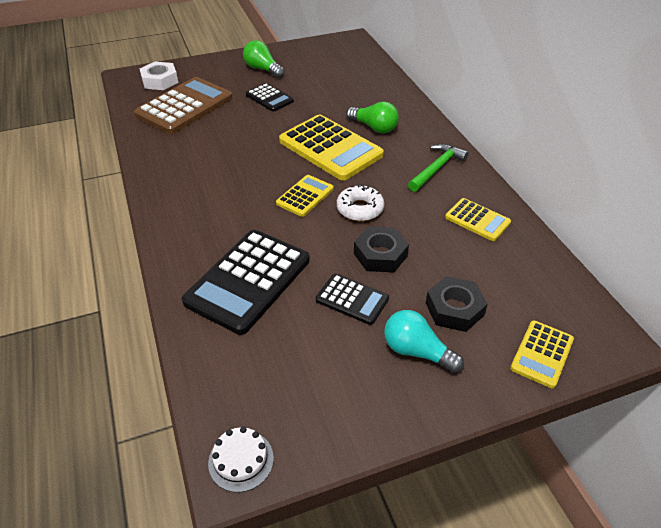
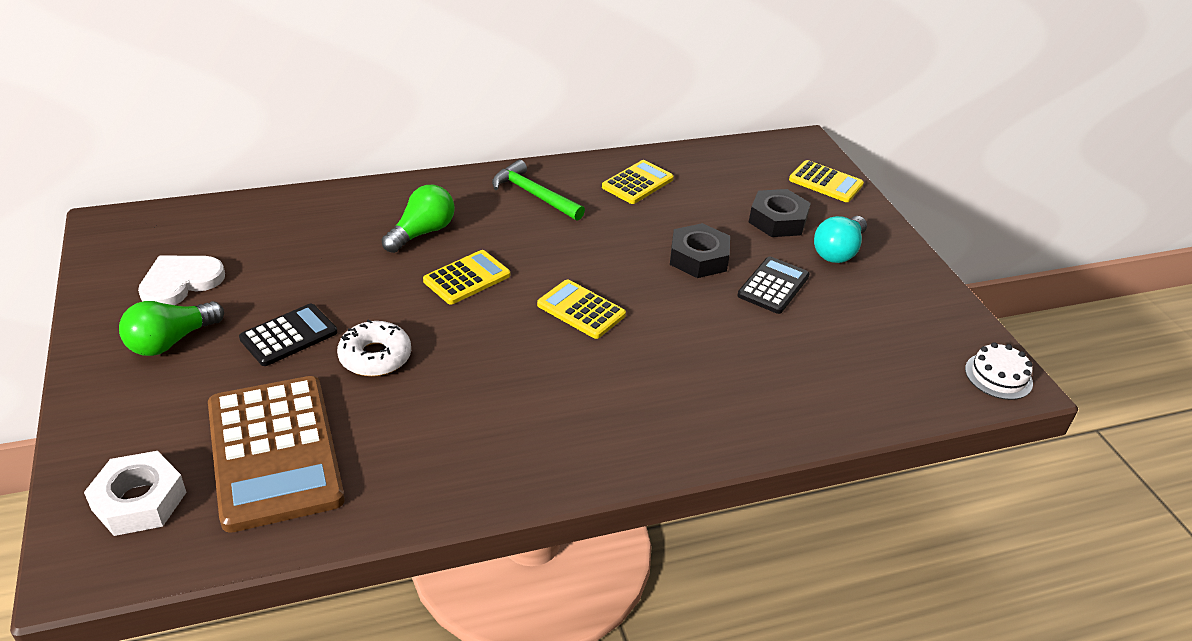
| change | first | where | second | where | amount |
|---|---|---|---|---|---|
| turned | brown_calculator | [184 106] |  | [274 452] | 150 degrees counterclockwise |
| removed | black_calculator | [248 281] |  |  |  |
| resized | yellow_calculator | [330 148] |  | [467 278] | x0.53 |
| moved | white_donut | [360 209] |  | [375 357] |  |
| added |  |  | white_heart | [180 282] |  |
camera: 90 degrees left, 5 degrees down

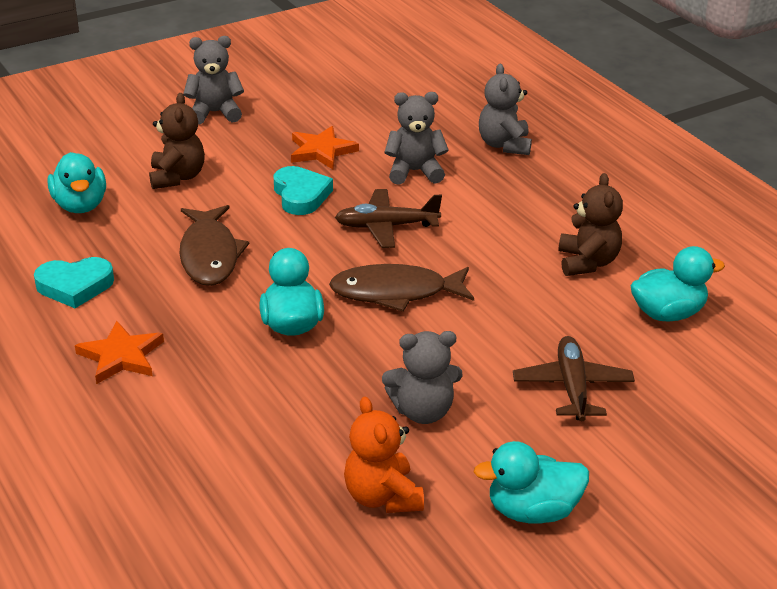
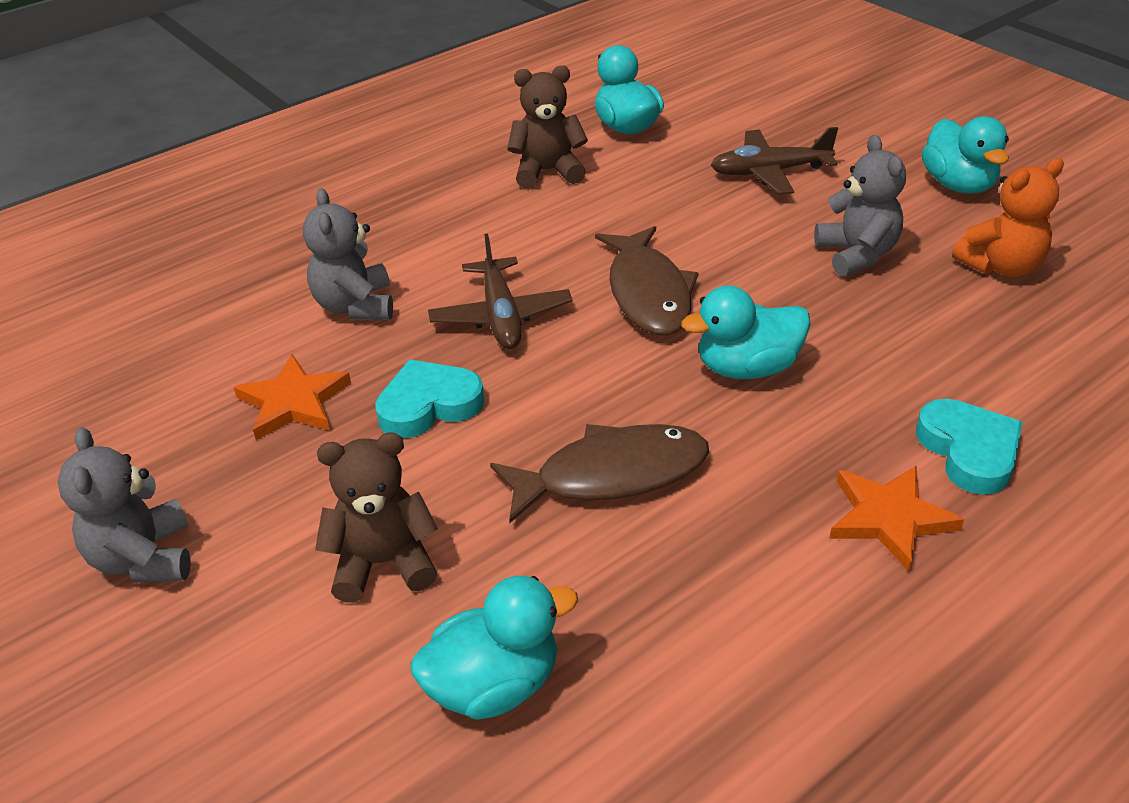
| change | first | where | second | where | amount |
|---|---|---|---|---|---|
| moved | turquoise_heart | [75 286] |  | [969 451] |  |
| removed | grey_teddy_bear | [504 145] |  |  |  |
camera: 95 degrees left, 5 degrees up

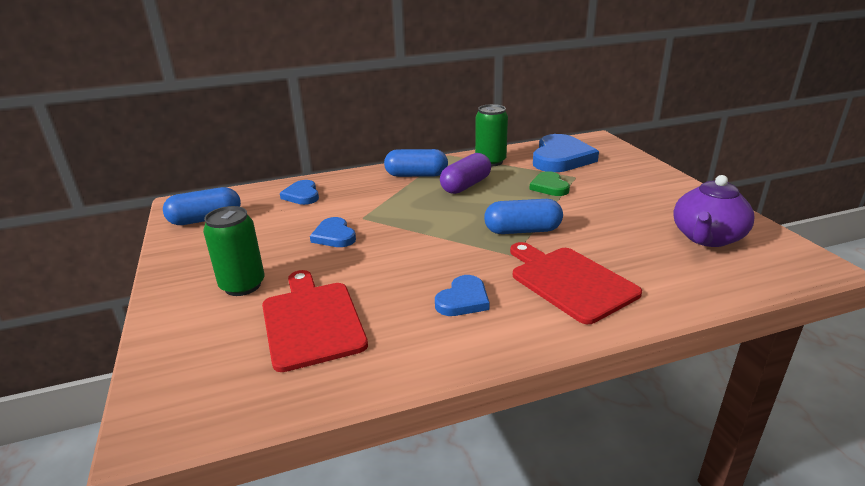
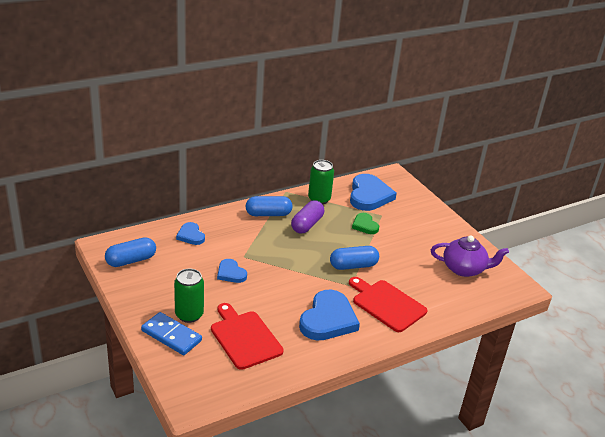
| change | first | where | second | where | amount |
|---|---|---|---|---|---|
| resized | blue_heart | [463 300] |  | [328 319] | x1.86 |
| turned | purple_teapot | [707 238] |  | [464 269] | 105 degrees counterclockwise |
| added |  |  | blue_domino | [171 336] |  |
camera: 15 degrees left, 5 degrees up

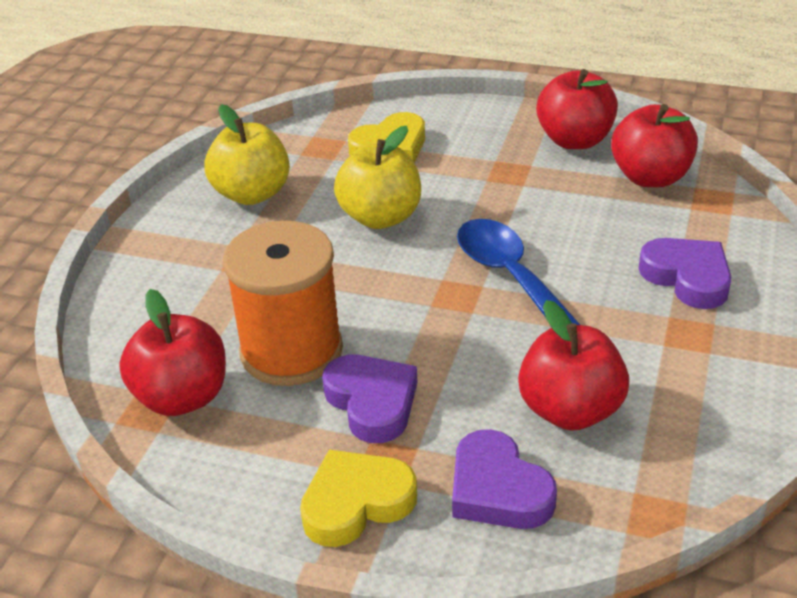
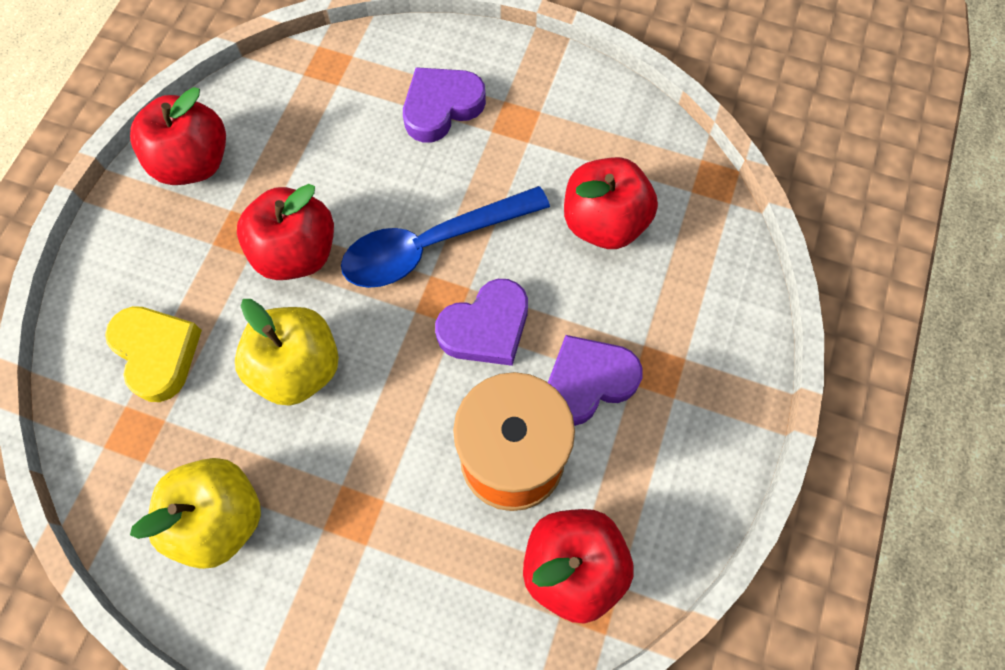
| change | first | where | second | where | amount |
|---|---|---|---|---|---|
| removed | yellow_heart | [356 503] |  |  |  |
| moved | purple_heart | [498 490] |  | [486 328] |  |
| moved | red_apple | [650 177] |  | [296 252] |  |
camera: 90 degrees left, 30 degrees up

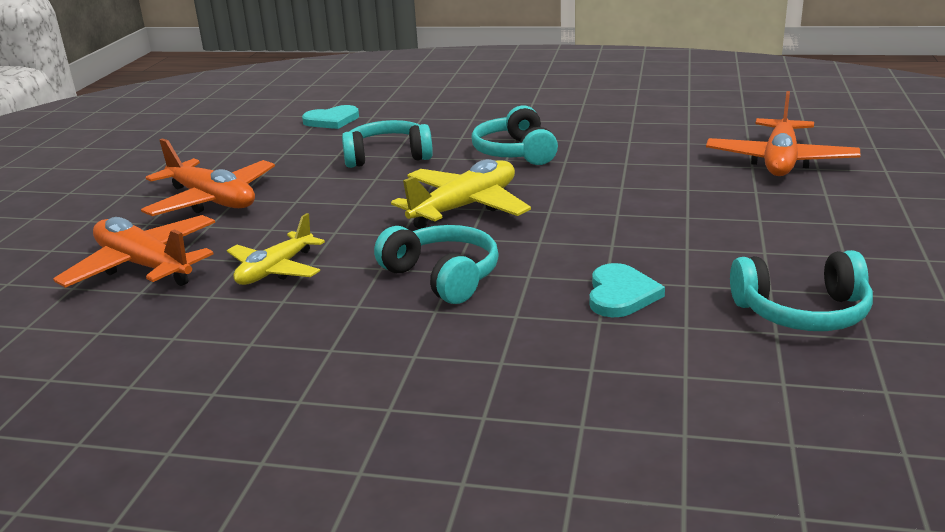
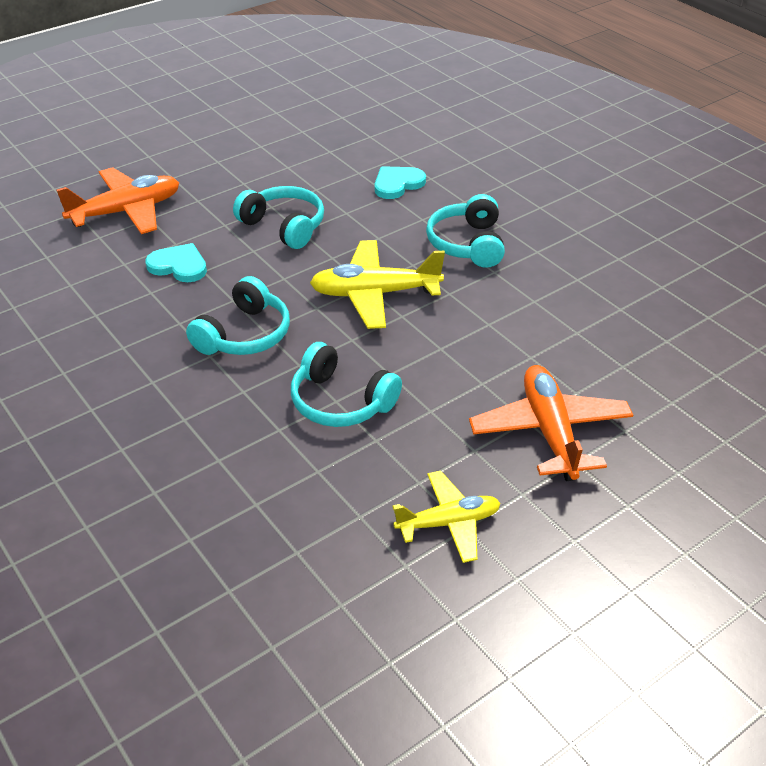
| change | first | where | second | where | amount |
|---|---|---|---|---|---|
| removed | orange_plane | [144 266] |  |  |  |
| moved | yellow_plane | [275 270] |  | [448 523] |  |
| moved | turquoise_heart | [332 120] |  | [179 266] |  |
| moved | turquoise_headphones | [802 312] |  | [284 226] |  |
camera: 140 degrees left, 15 degrees up

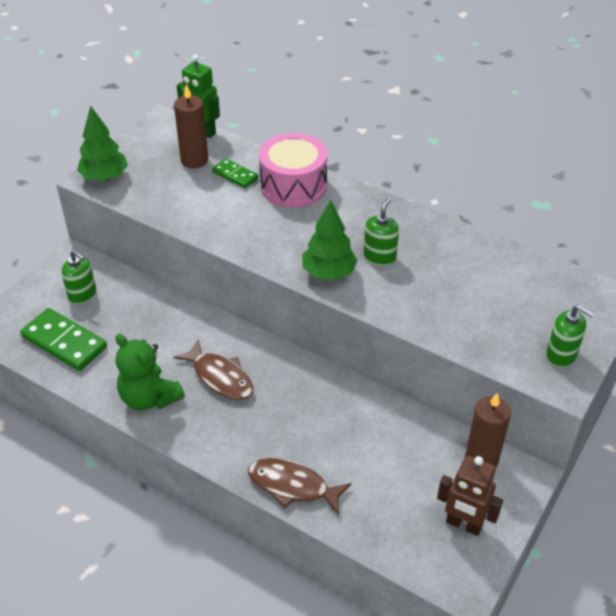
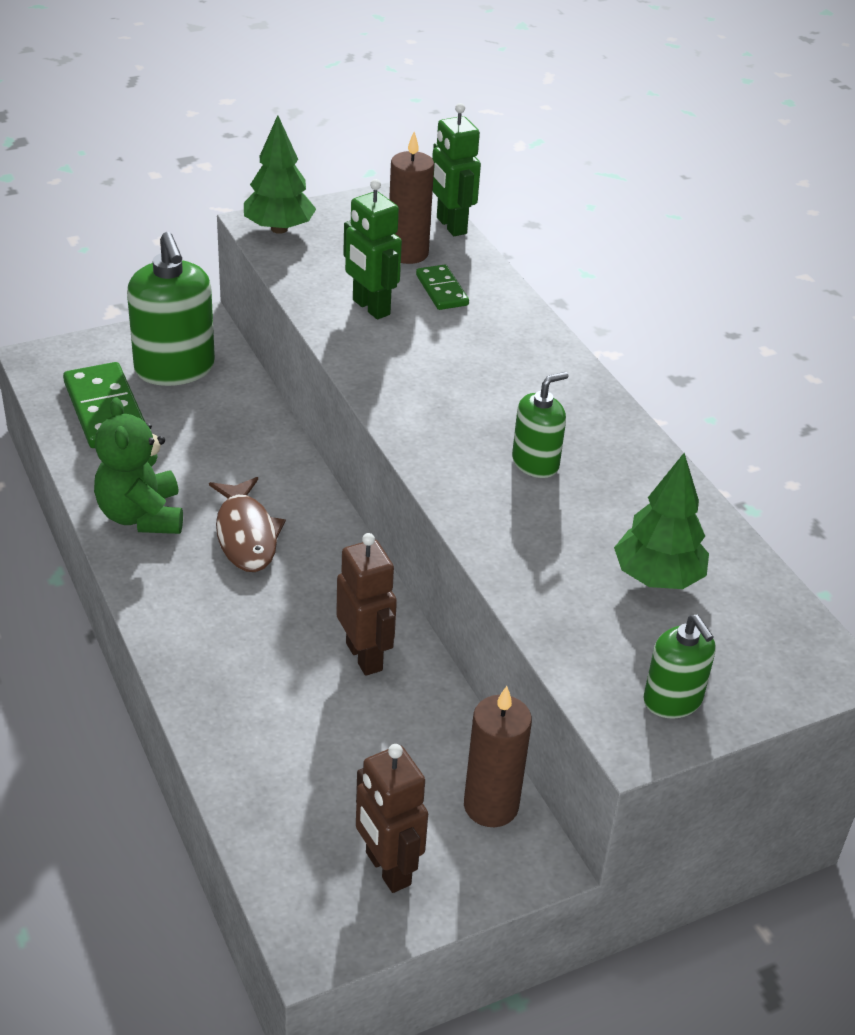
| change | first | where | second | where | amount |
|---|---|---|---|---|---|
| resized | green_soap_dispenser | [82 295] |  | [175 369] | x1.79 |
| removed | brown_fish | [293 486] |  |  |  |
| removed | pink_drum | [293 186] |  |  |  |
| moved | green_tree | [328 273] |  | [657 578] |  |
| added |  |  | brown_robot | [365 656] |  |
| added |  |  | green_robot | [370 307] |  |
camera: 30 degrees right, 5 degrees down

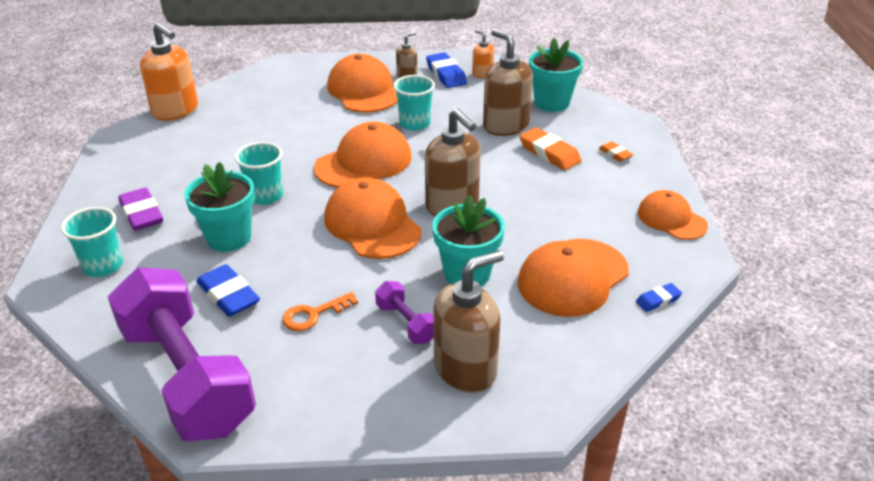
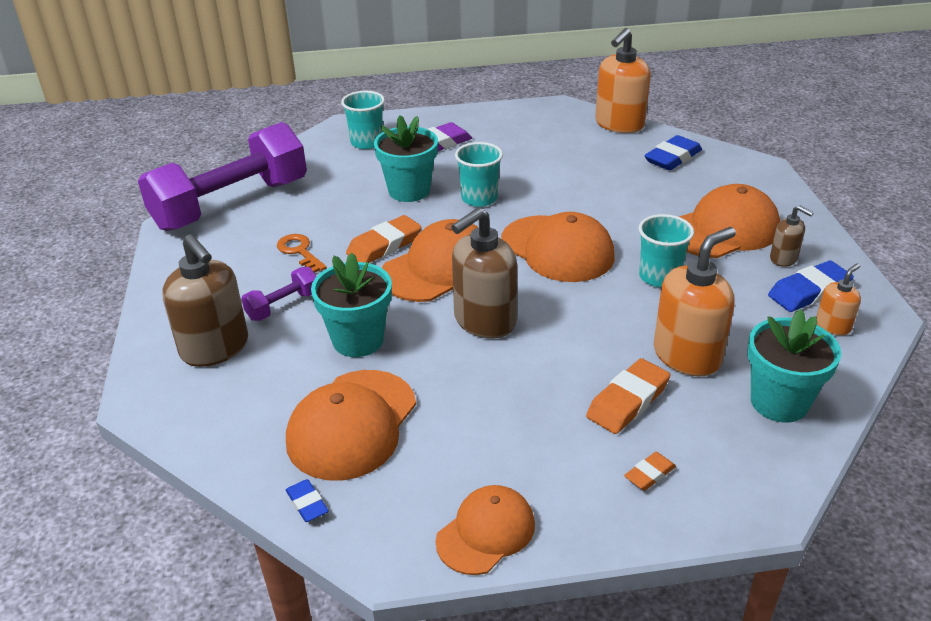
| change | first | where | second | where | amount |
|---|---|---|---|---|---|
| moved | blue_eraser | [228 295] |  | [672 158] |  |
| recoloured | brown_soap_dispenser | [505 126] | orange_soap_dispenser | [687 356] |  |
| turned | orange_cap | [572 277] |  | [352 424] | 105 degrees counterclockwise |
| added |  |  | orange_eraser | [384 245] |  |
camera: 85 degrees right, 0 degrees up

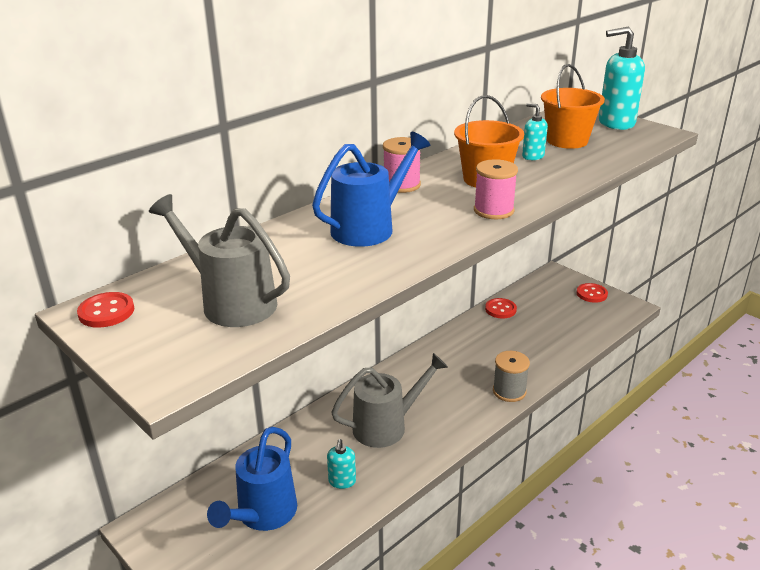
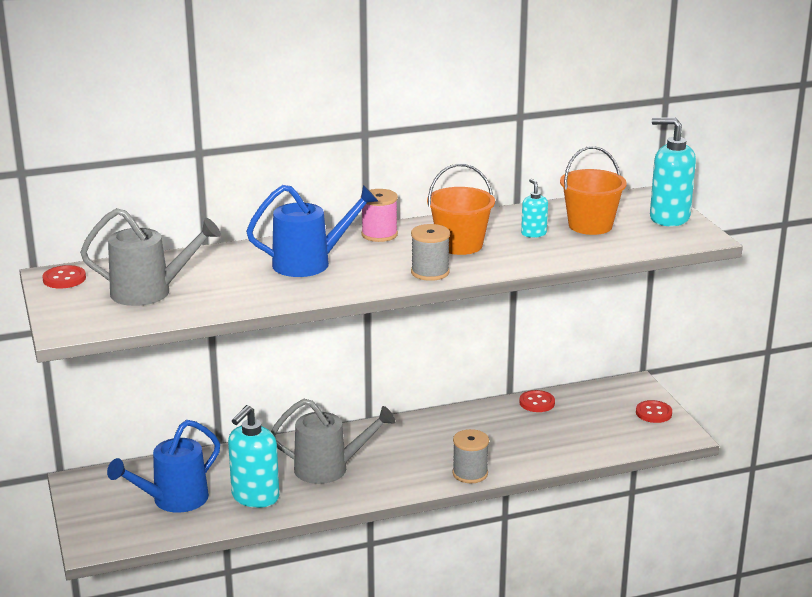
| change | first | where | second | where | amount |
|---|---|---|---|---|---|
| turned | grey_watering_can | [230 302] |  | [150 292] | 120 degrees clockwise |
| resized | turquoise_soap_dispenser | [342 481] |  | [255 497] | x1.93 |
| recoloured | pink_spool | [493 210] | grey_spool | [430 272] |  |
camera: 25 degrees right, 5 degrees down

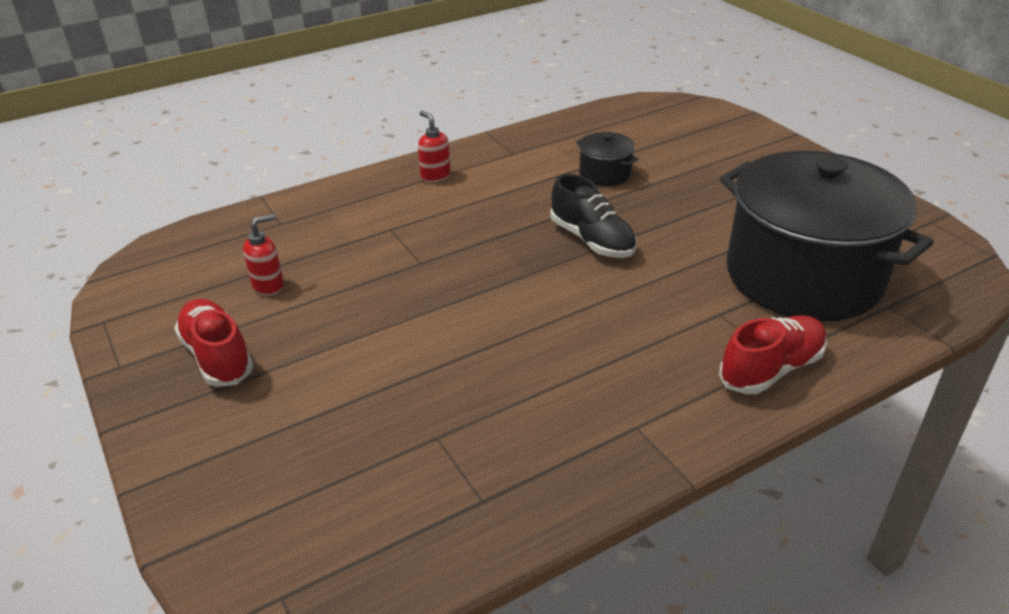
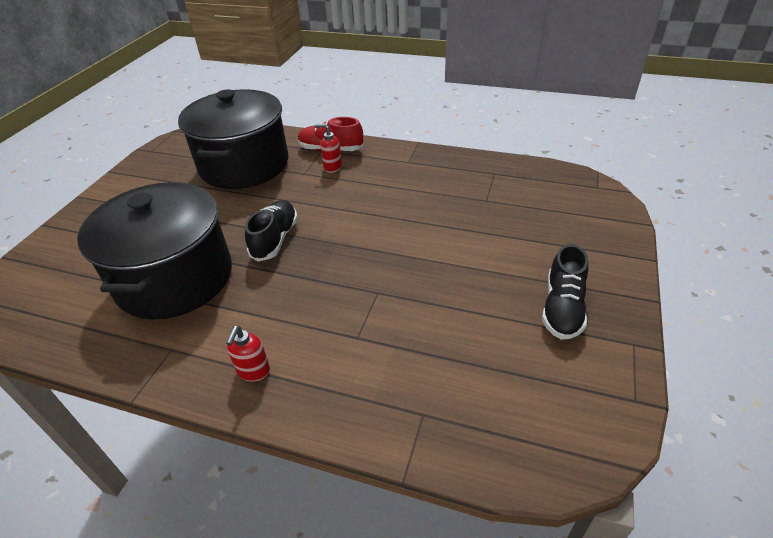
| change | first | where | second | where | amount |
|---|---|---|---|---|---|
| recoloured | red_shoe | [217 356] | black_shoe | [562 308] |  |
| moved | red_soap_dispenser | [268 286] |  | [332 167] |  |
| resized | black_pot | [604 174] |  | [175 278] | x2.49 |
camera: 130 degrees left, 5 degrees up

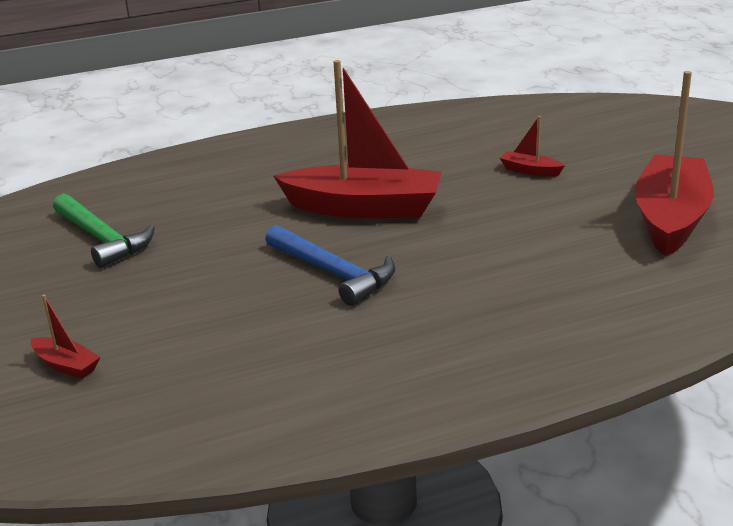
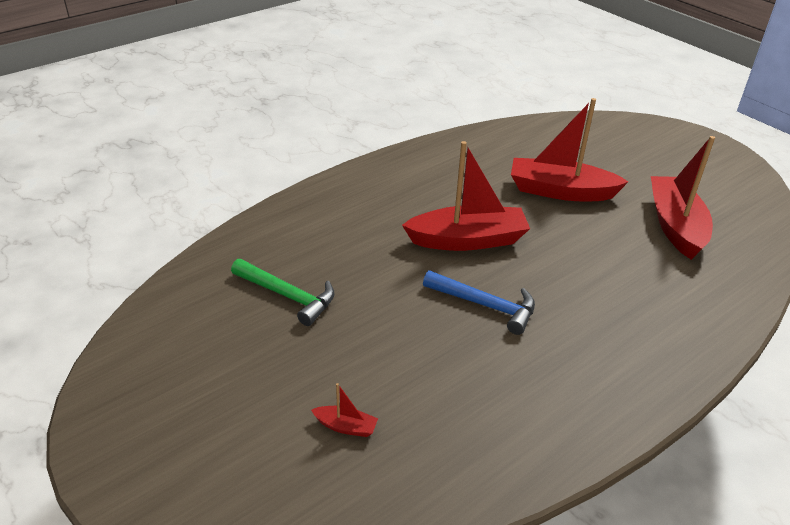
| change | first | where | second | where | amount |
|---|---|---|---|---|---|
| resized | red_boat | [530 171] |  | [560 191] | x2.41 |
camera: 20 degrees left, 10 degrees up

